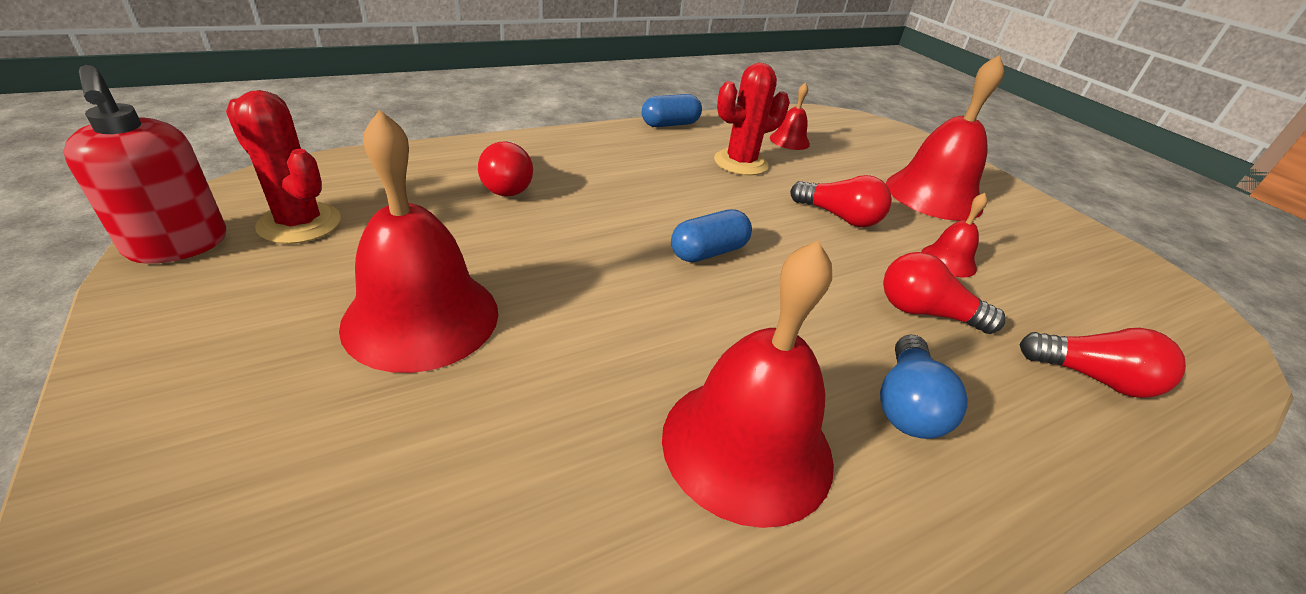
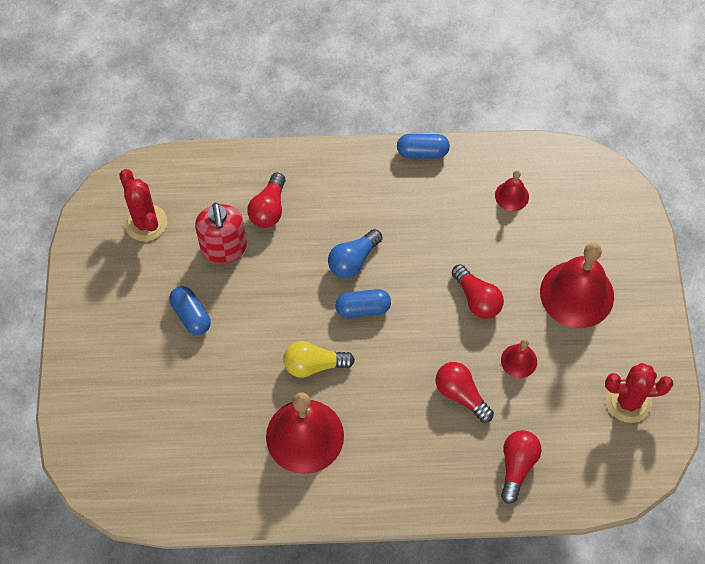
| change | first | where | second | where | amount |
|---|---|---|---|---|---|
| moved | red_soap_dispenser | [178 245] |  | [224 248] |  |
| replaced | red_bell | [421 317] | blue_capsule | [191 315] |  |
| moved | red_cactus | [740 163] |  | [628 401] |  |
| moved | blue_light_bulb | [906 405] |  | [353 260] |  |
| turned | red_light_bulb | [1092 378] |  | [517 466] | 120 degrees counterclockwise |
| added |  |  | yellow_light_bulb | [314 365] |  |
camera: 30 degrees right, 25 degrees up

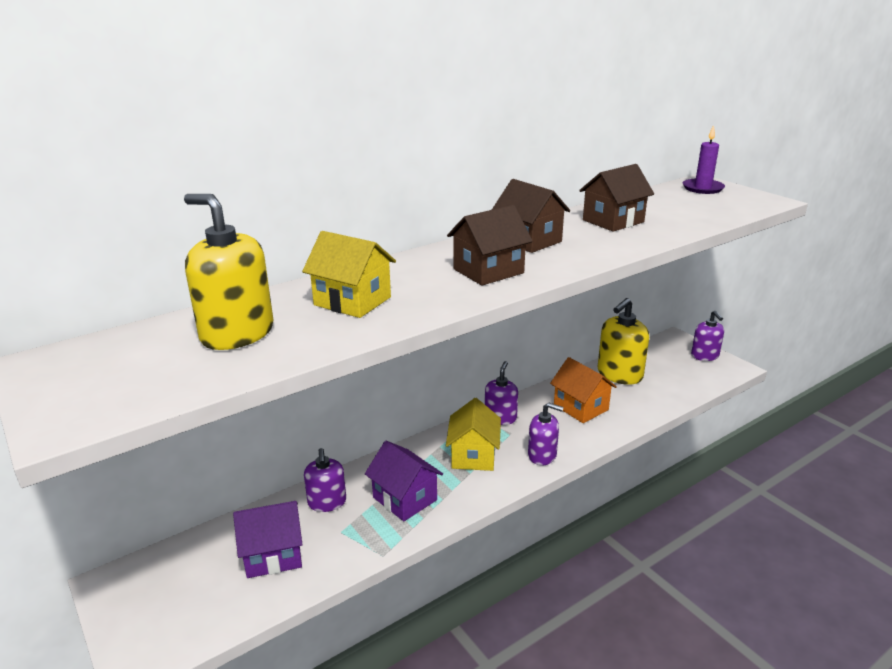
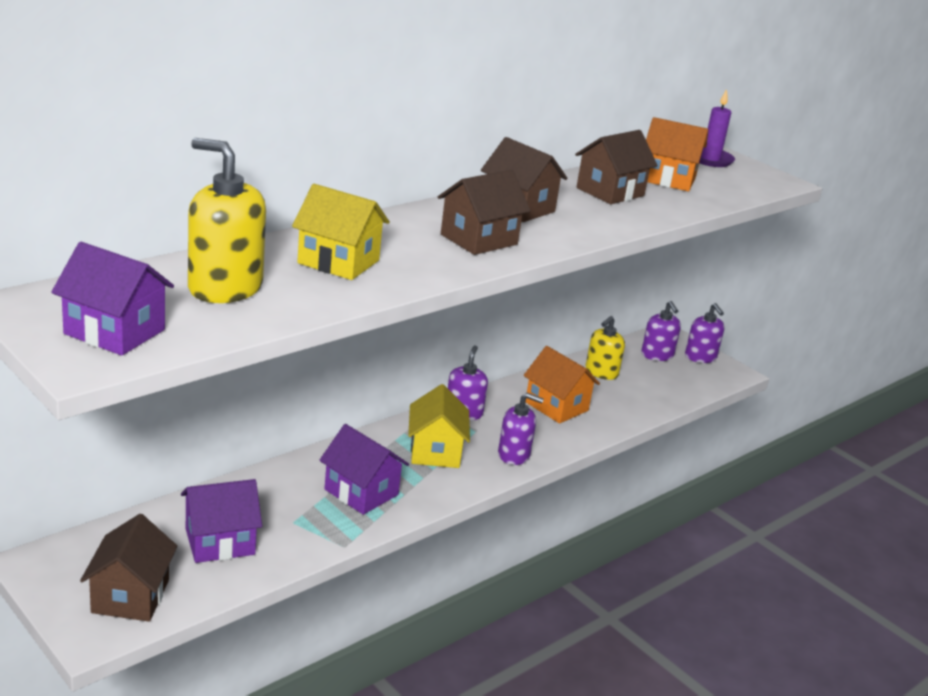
| change | first | where | second | where | amount |
|---|---|---|---|---|---|
| moved | purple_soap_dispenser | [327 502] |  | [657 355] |  |
| resized | yellow_soap_dispenser | [619 374] |  | [601 372] | x0.63 |
| added |  |  | purple_house | [114 332] |  |
| added |  |  | brown_house | [130 596] |  |
| added |  |  | orange_house | [668 179] |  |
camera: 10 degrees left, 0 degrees up

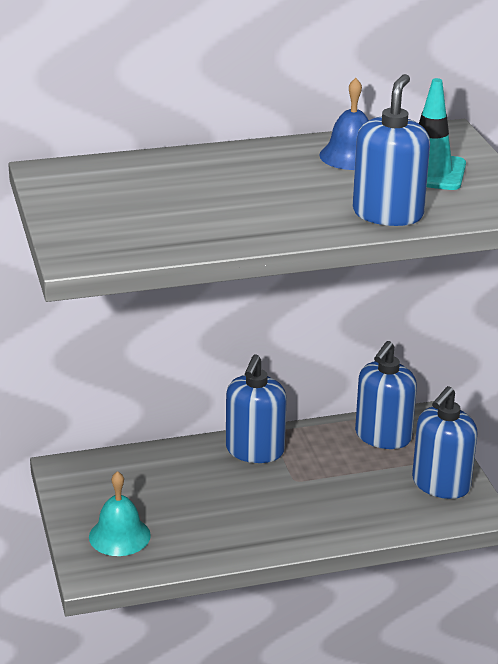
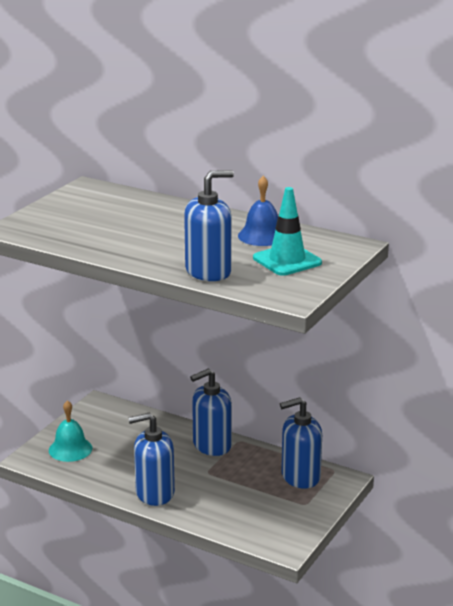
| change | first | where | second | where | amount |
|---|---|---|---|---|---|
| moved | blue_soap_dispenser | [440 484] |  | [154 493] |  |
camera: 45 degrees right, 5 degrees down

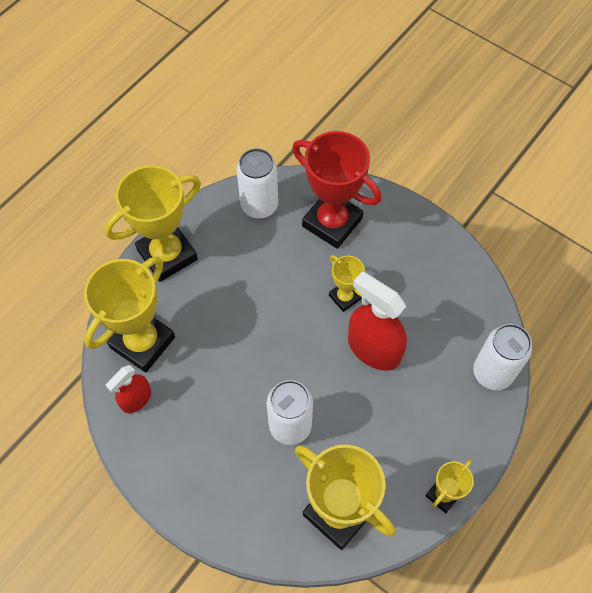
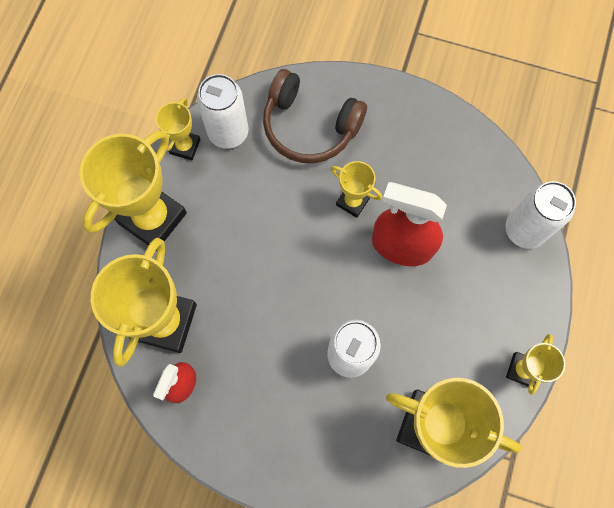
| change | first | where | second | where | amount |
|---|---|---|---|---|---|
| replaced | red_trophy | [332 222] | brown_headphones | [310 126] |  |
| added |  |  | yellow_trophy | [185 146] |  |
camera: 20 degrees left, 10 degrees up

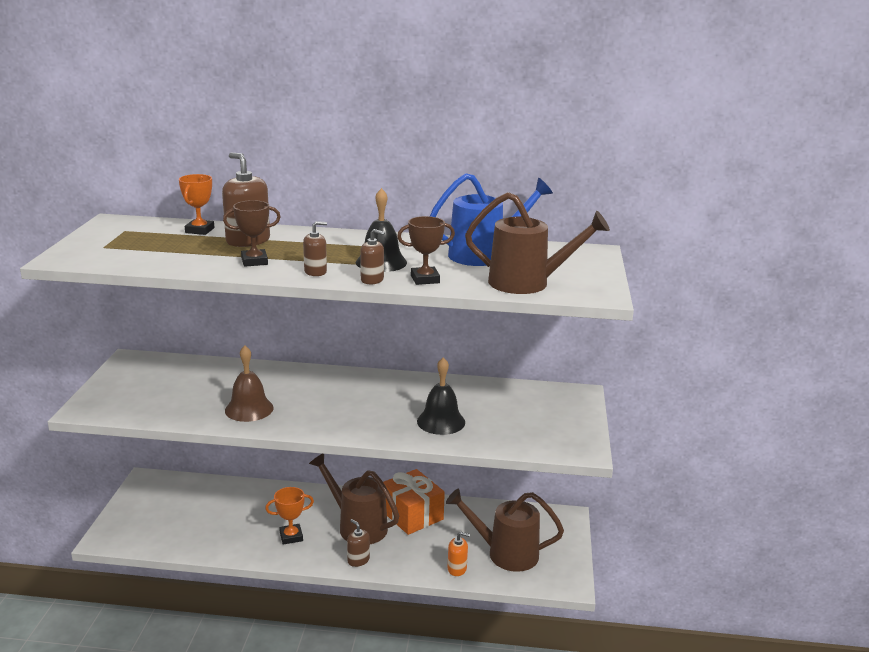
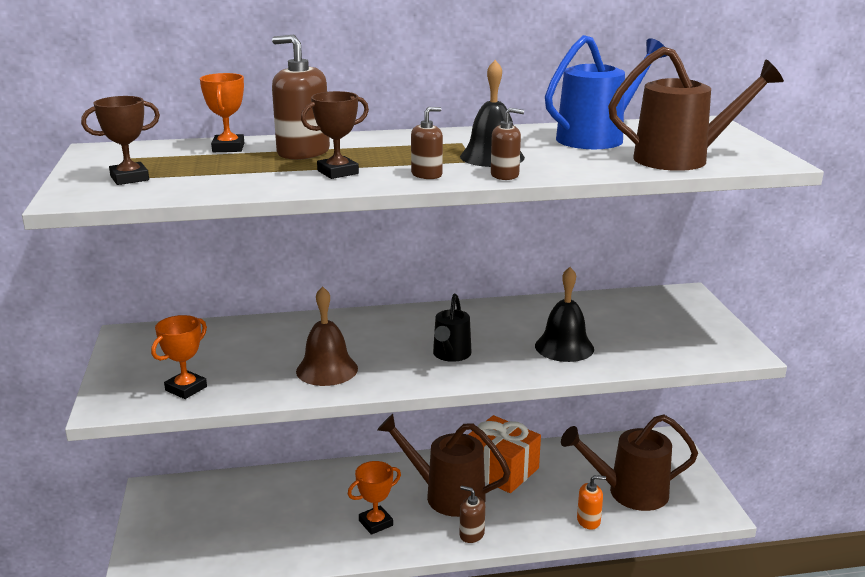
| change | first | where | second | where | amount |
|---|---|---|---|---|---|
| moved | brown_trophy | [425 279] |  | [129 178] |  |
| added |  |  | orange_trophy | [186 388] |  |
| added |  |  | black_watering_can | [451 355] |  |
camera: 15 degrees left, 0 degrees up

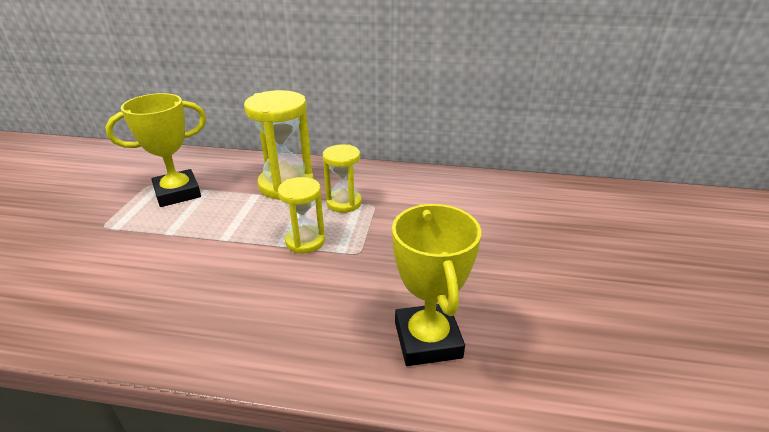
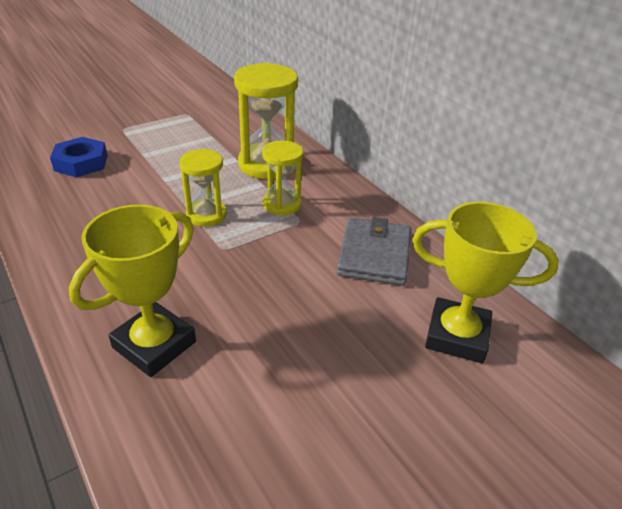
| change | first | where | second | where | amount |
|---|---|---|---|---|---|
| moved | yellow_trophy | [177 193] |  | [457 335] |  |
| added |  |  | blue_nut | [81 163] |  |
| added |  |  | grey_wallet | [374 255] |  |
camera: 45 degrees right, 5 degrees up

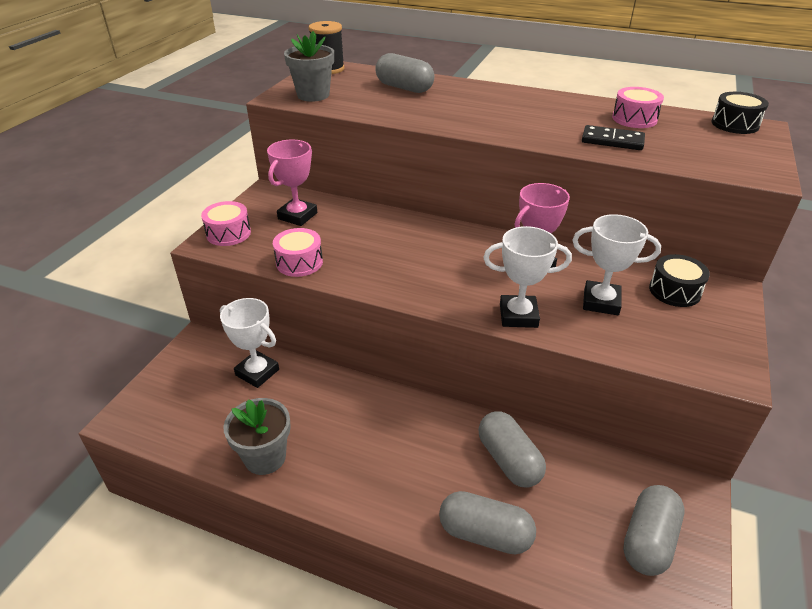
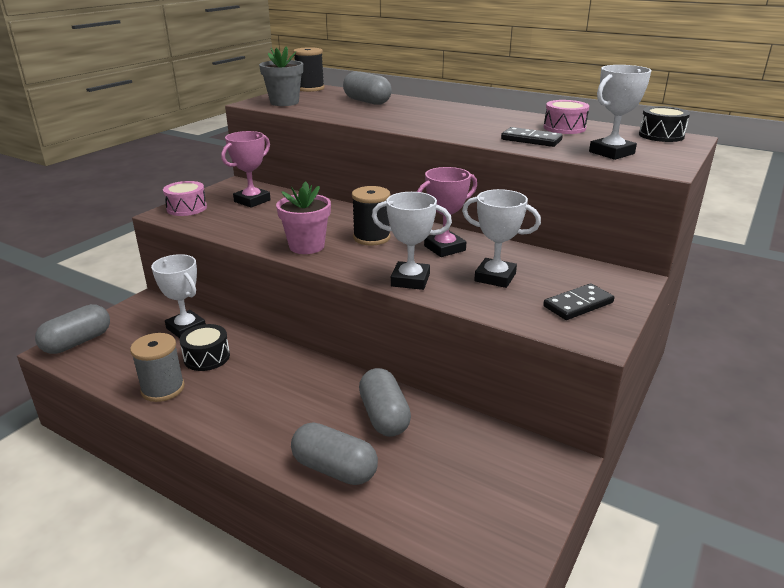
| change | first | where | second | where | amount |
|---|---|---|---|---|---|
| replaced | grey_flower_pot | [265 457] | grey_spool | [163 389] |  |
| removed | pink_drum | [299 262] |  |  |  |
| moved | grey_capsule | [648 540] |  | [78 342] |  |
| moved | black_drum | [674 291] |  | [207 357] |  |
| added |  |  | pink_flower_pot | [306 246] |  |
| added |  |  | black_spool | [371 238] |  |
| added |  |  | black_domino | [578 304] |  |
| added |  |  | white_trophy | [611 153] |  |
camera: 10 degrees right, 10 degrees down

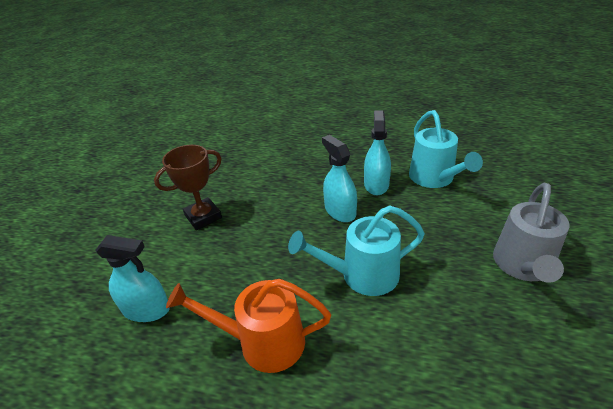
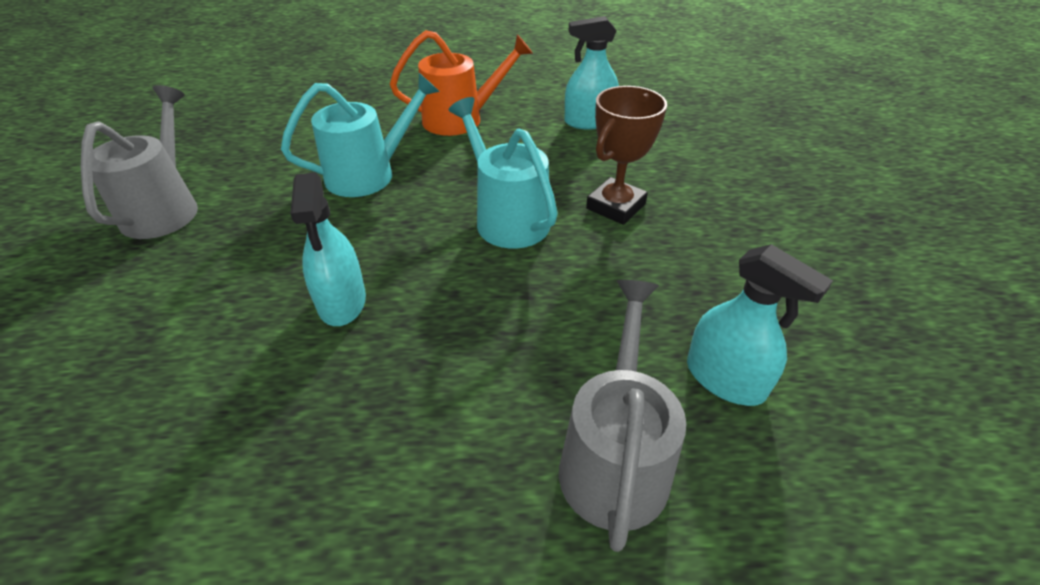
| change | first | where | second | where | amount |
|---|---|---|---|---|---|
| moved | turquoise_spray_bottle | [340 211] |  | [725 379] |  |
| moved | turquoise_watering_can | [434 179] |  | [506 217] |  |
| added |  |  | grey_watering_can | [615 458] |  |
camera: 160 degrees right, 5 degrees up

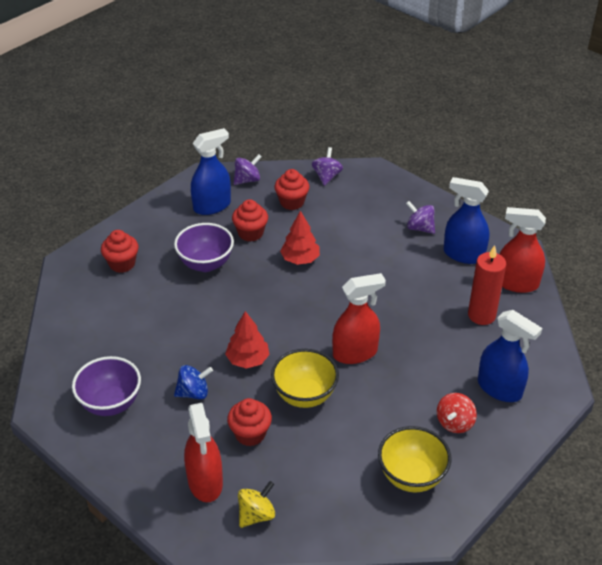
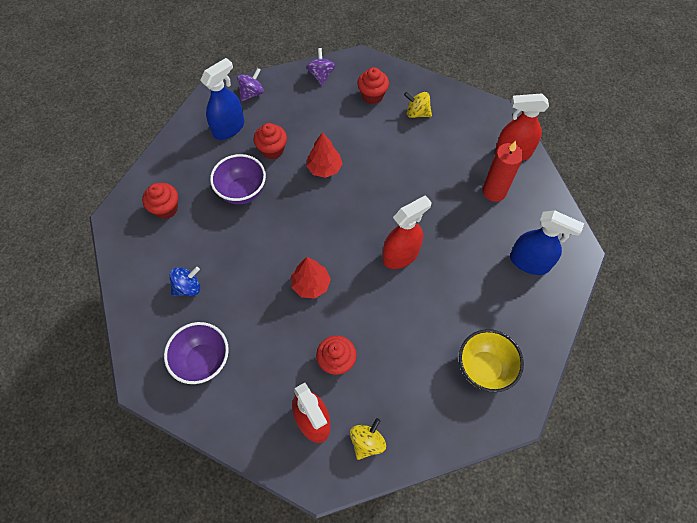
| change | first | where | second | where | amount |
|---|---|---|---|---|---|
| moved | blue_spinning_top | [194 393] |  | [188 287] |  |
| removed | yellow_bowl | [304 395] |  |  |  |
| moved | red_cupcake | [292 202] |  | [372 96] |  |
| recoloured | purple_spinning_top | [419 228] | yellow_spinning_top | [417 113] |  |
| removed | red_spinning_top | [454 423] |  |  |  |
| removed | blue_spray_bottle | [463 254] |  |  |  |
camera: 15 degrees left, 20 degrees up

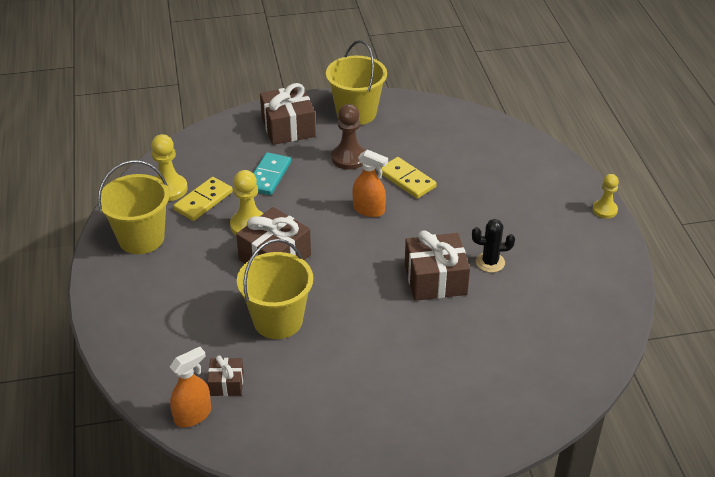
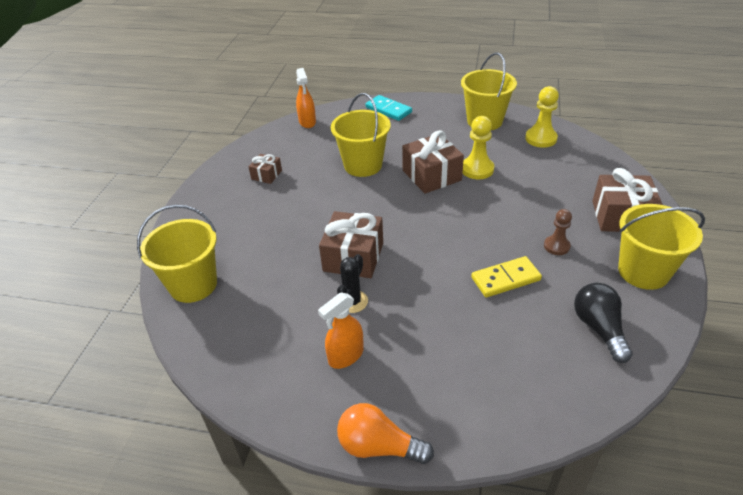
| change | first | where | second | where | amount |
|---|---|---|---|---|---|
| removed | yellow_domino | [203 201] |  |  |  |
| moved | brown_gift | [226 384] |  | [266 175] |  |
| moved | turquoise_domino | [269 176] |  | [388 110] |  |
| resized | brown_pawn | [349 158] |  | [556 246] | x0.66 |
| moved | orange_spray_bottle | [369 210] |  | [345 356] |  |
| replaced | yellow_pawn | [604 210] | orange_light_bulb | [379 446] |  |
| added |  |  | yellow_bucket | [193 285] |  |
| added |  |  | black_light_bulb | [599 328] |  |
camera: 115 degrees right, 0 degrees up

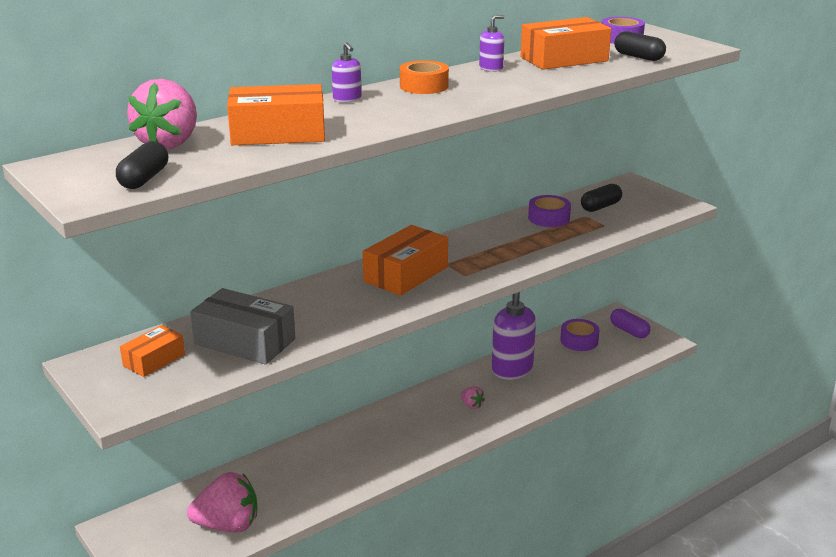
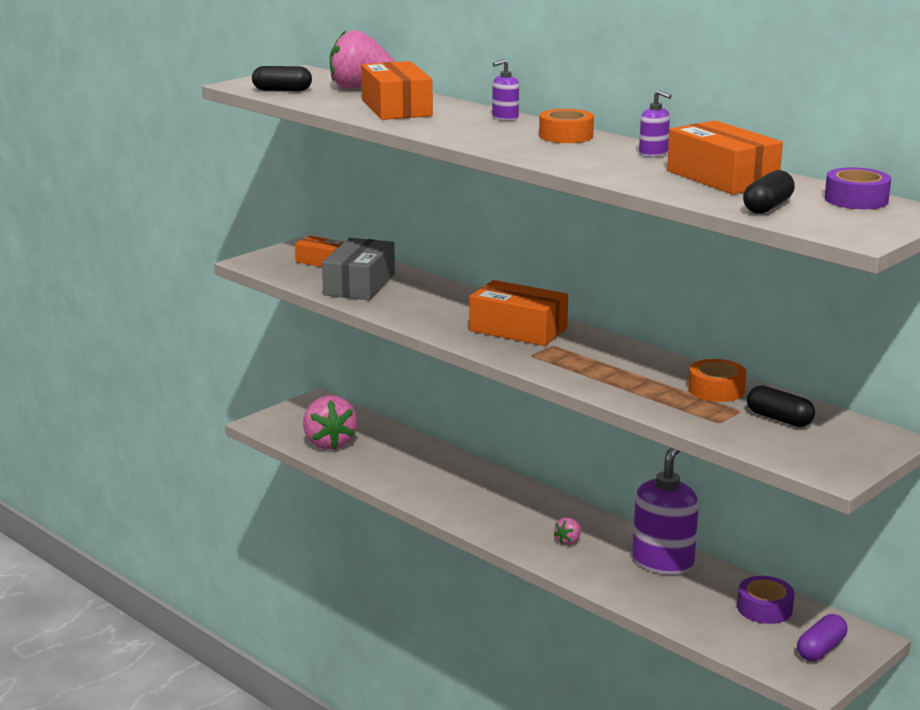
| change | first | where | second | where | amount |
|---|---|---|---|---|---|
| recoloured | purple_tape | [549 218] | orange_tape | [716 390] |  |
camera: 80 degrees right, 5 degrees down

